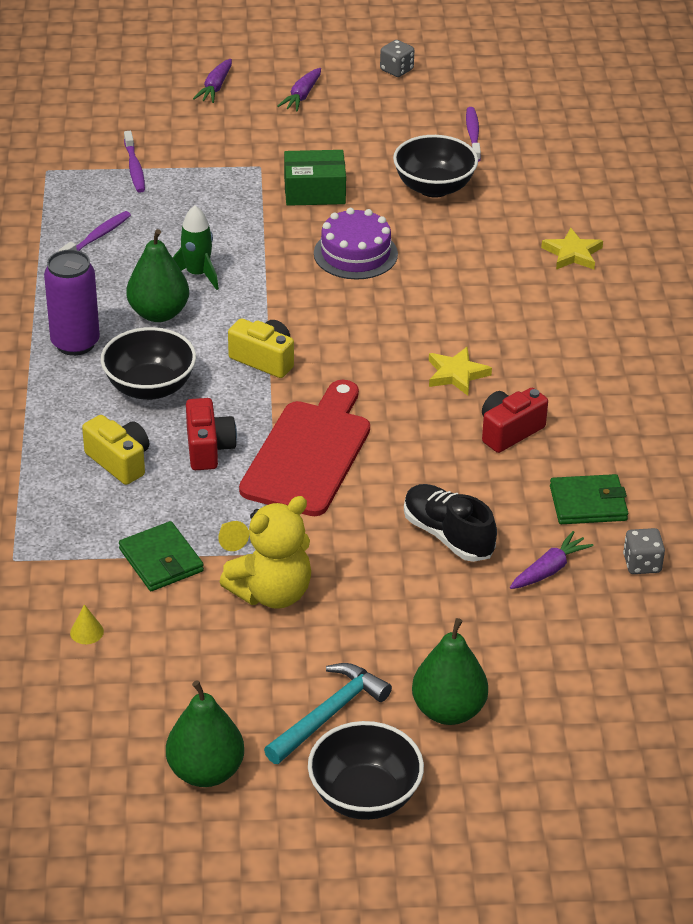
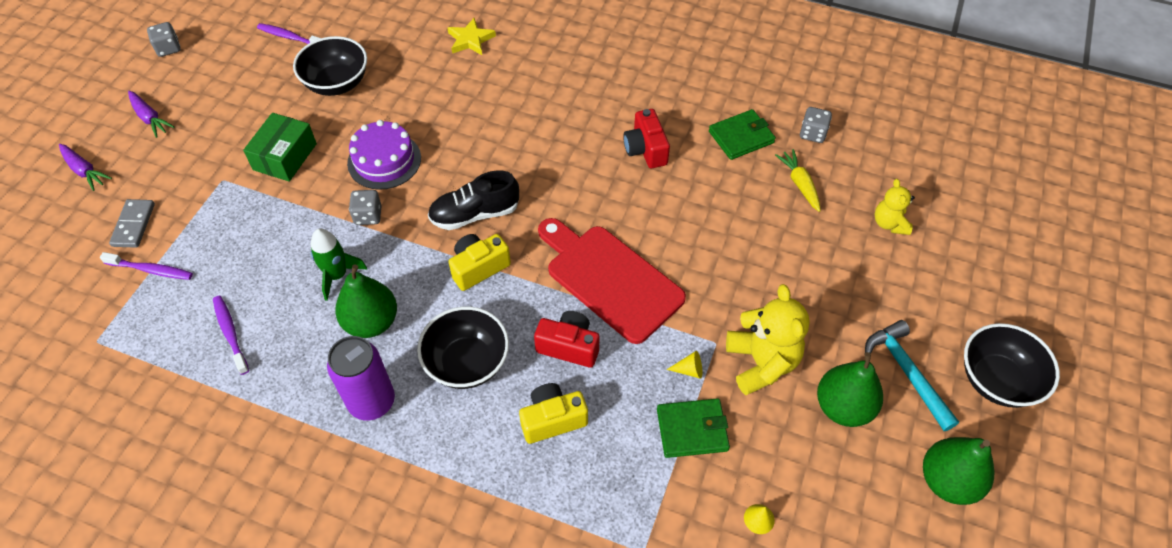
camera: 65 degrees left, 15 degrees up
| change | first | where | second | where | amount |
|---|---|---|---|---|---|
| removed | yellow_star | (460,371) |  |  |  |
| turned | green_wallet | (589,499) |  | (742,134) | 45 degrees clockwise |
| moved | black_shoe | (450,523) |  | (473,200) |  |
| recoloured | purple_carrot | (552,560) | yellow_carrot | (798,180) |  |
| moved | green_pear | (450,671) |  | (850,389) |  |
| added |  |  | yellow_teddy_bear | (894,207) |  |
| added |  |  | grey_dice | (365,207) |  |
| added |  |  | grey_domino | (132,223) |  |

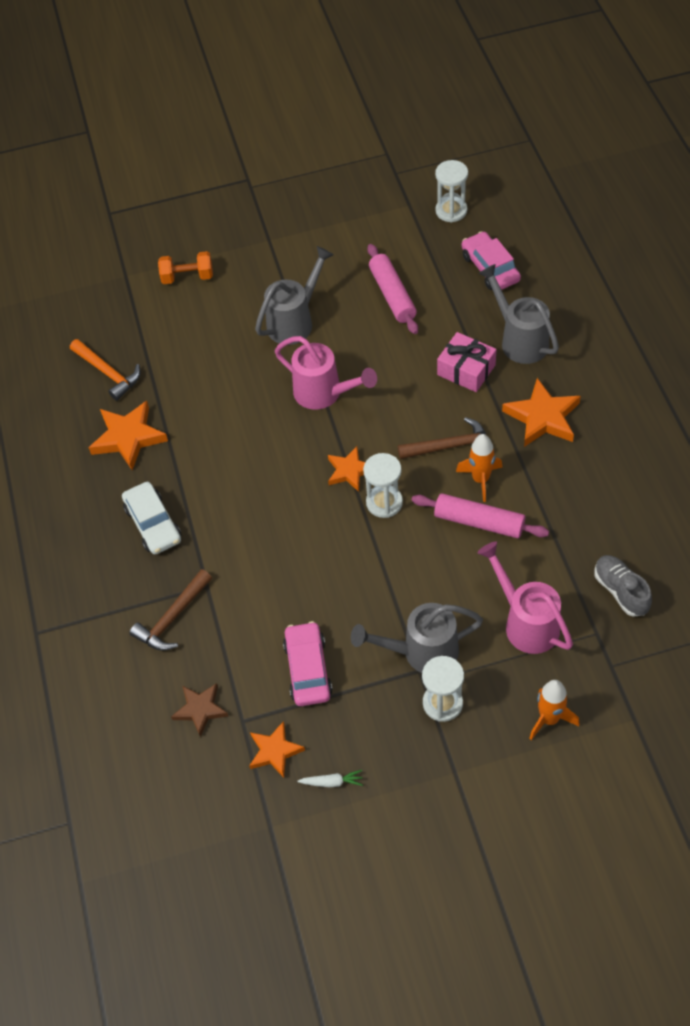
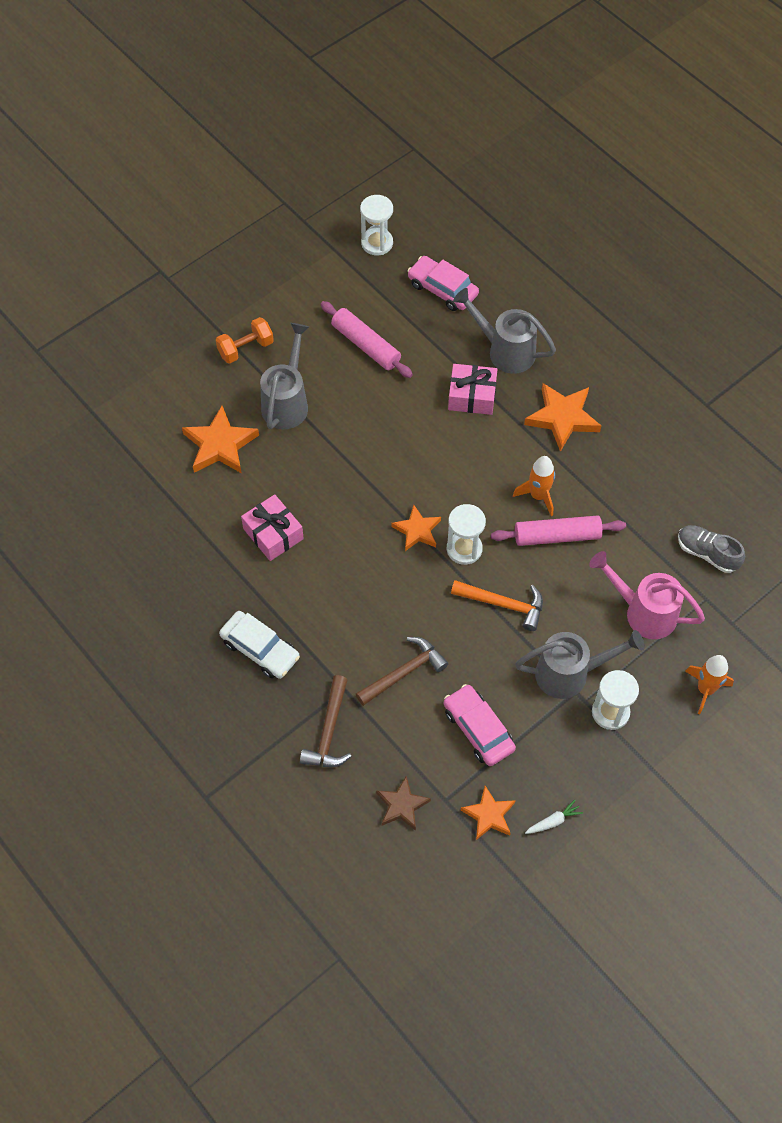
camera: 30 degrees left, 5 degrees up
| change | first | where | second | where | amount |
|---|---|---|---|---|---|
| moved | orange_dumbbell | (185,267) |  | (245,340) |  |
| removed | pink_watering_can | (326,373) |  |  |  |
| moved | orange_hammer | (105,370) |  | (497,605) |  |
| moved | orange_star | (128,435) |  | (220,439) |  |
| moved | brown_hammer | (442,438) |  | (402,671) |  |
| turned | grey_watering_can | (417,638) |  | (580,664) | 150 degrees counterclockwise |
| added |  |  | pink_gift | (272,527) |  |

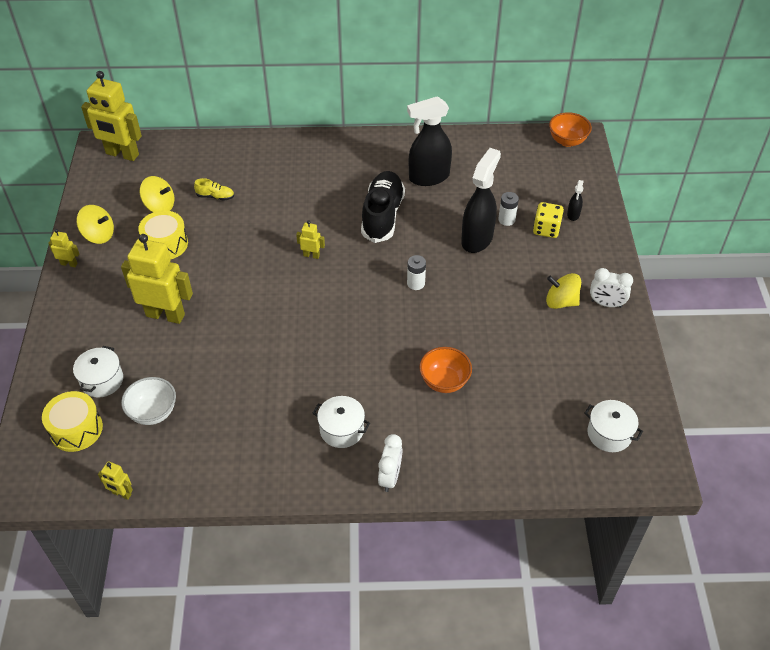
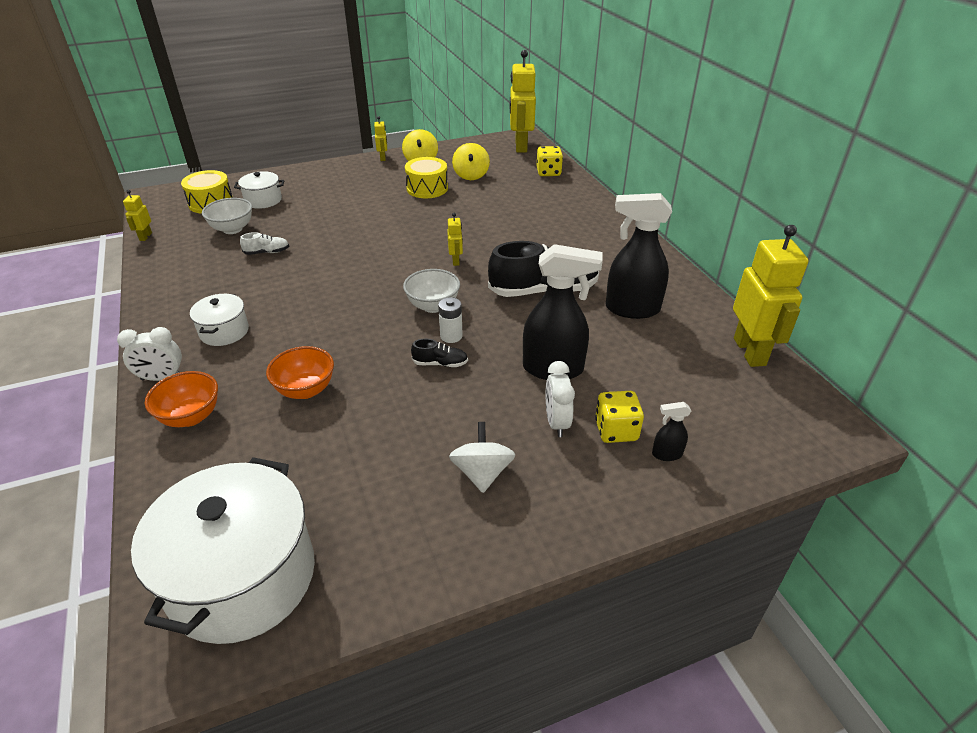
camera: 70 degrees right, 10 degrees down
| change | first | where | second | where | amount |
|---|---|---|---|---|---|
| turned | black_spray_bottle | (429,141) |  | (639,256) | 45 degrees counterclockwise |
| moved | orange_bowl | (570,129) |  | (181,399) |  |
| removed | yellow_shoe | (214,189) |  |  |  |
| removed | white_battery | (508,209) |  |  |  |
| moved | yellow_robot | (157,279) |  | (770,296) |  |
| moved | white_clock | (611,288) |  | (560,399) |  |
| recoloured | yellow_spinning_top | (563,291) | white_spinning_top | (482,457) |  |
| resized | white_pot | (613,426) |  | (223,550) | x2.07 |
| added |  |  | yellow_dice | (550,161) |  |
| added |  |  | white_shoe | (264,243) |  |
| added |  |  | white_bowl | (431,291) |  |
| added |  |  | black_shoe | (439,353) |  |

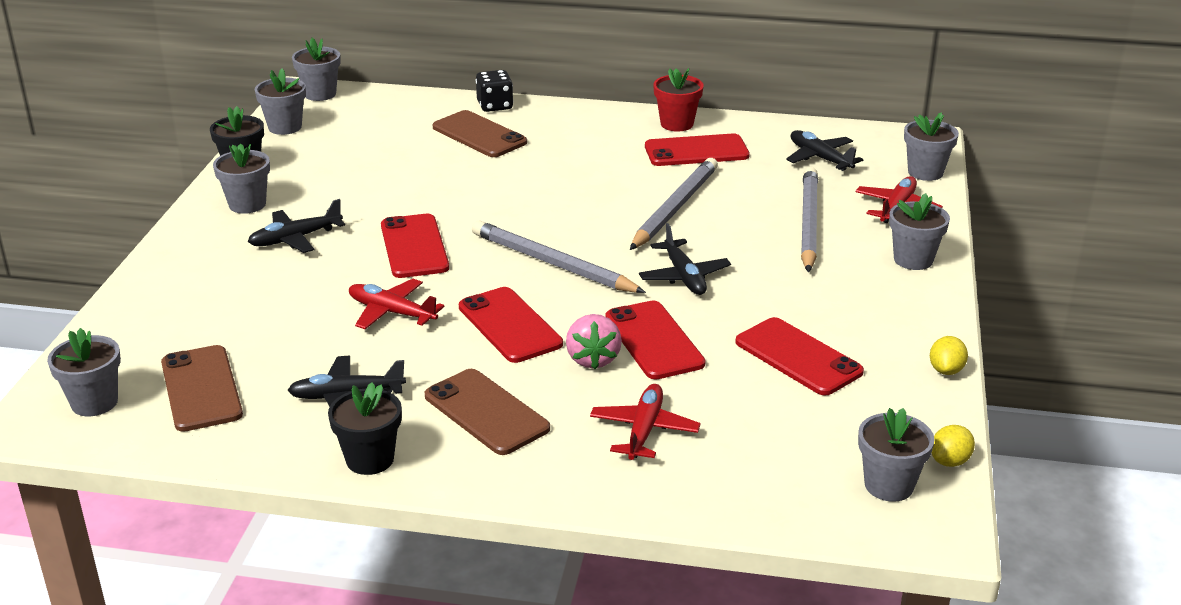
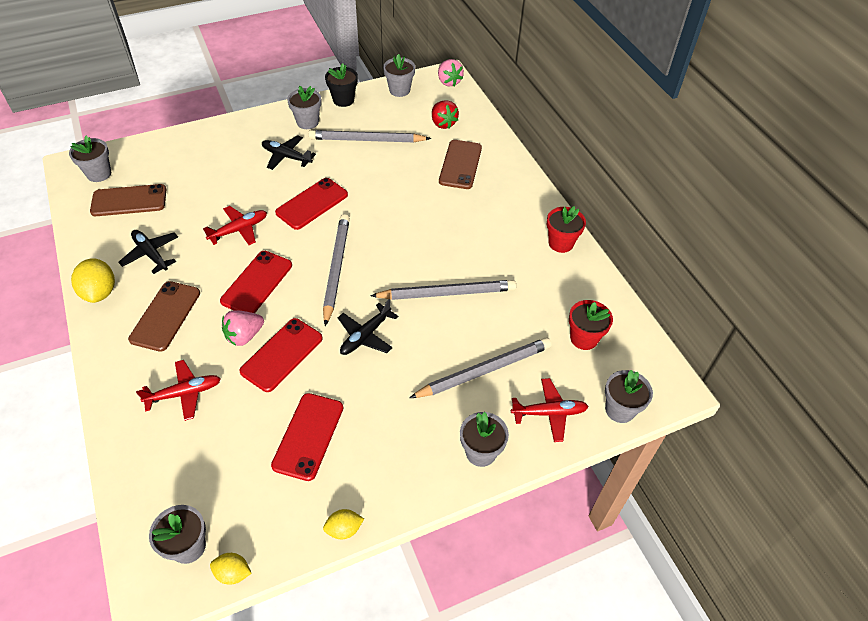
camera: 55 degrees right, 20 degrees up
| change | first | where | second | where | amount |
|---|---|---|---|---|---|
| replaced | grey_flower_pot | (316,69) | pink_strawberry | (451,72) |  |
| removed | black_dice | (494,91) |  |  |  |
| replaced | black_plane | (825,150) | red_flower_pot | (591,325) |  |
| removed | red_phone | (697,149) |  |  |  |
| turned | red_plane | (397,304) |  | (235,225) | 60 degrees clockwise |
| turned | brown_phone | (202,388) |  | (128,200) | 45 degrees clockwise |
| replaced | black_flower_pot | (365,429) | yellow_lemon | (93,280) |  |
| added |  |  | red_strawberry | (445,114) |  |
| added |  |  | grey_pencil | (369,136) |  |

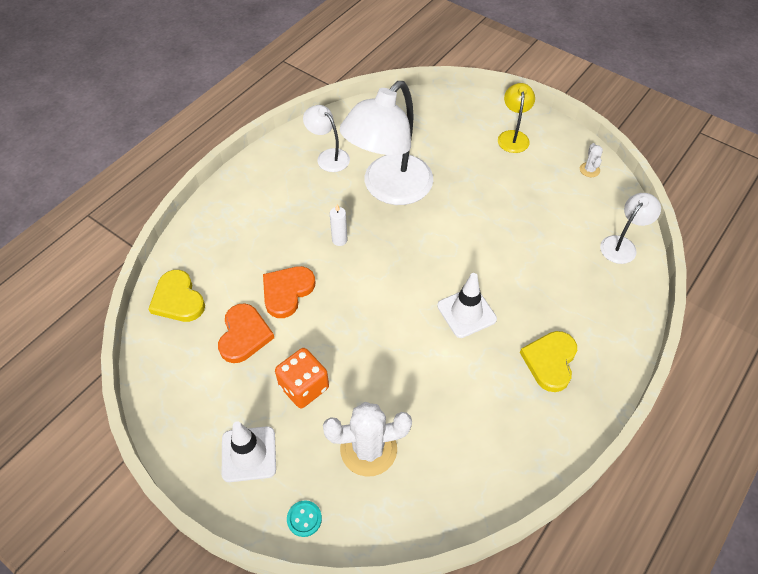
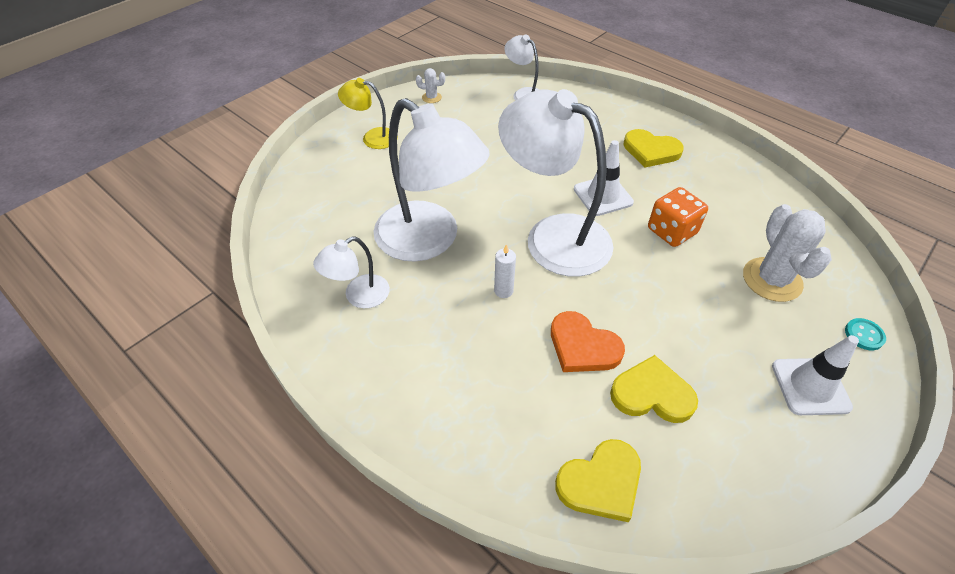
camera: 85 degrees left, 5 degrees down
| change | first | where | second | where | amount |
|---|---|---|---|---|---|
| recoloured | orange_heart | (246,333) | yellow_heart | (654,389) |  |
| moved | orange_dice | (302,378) |  | (678,217) |  |
| added |  |  | white_lamp | (555,183) |  |

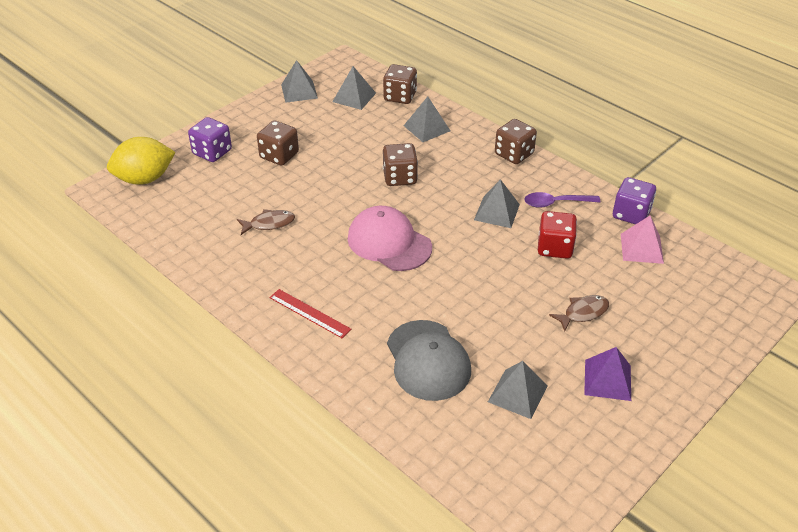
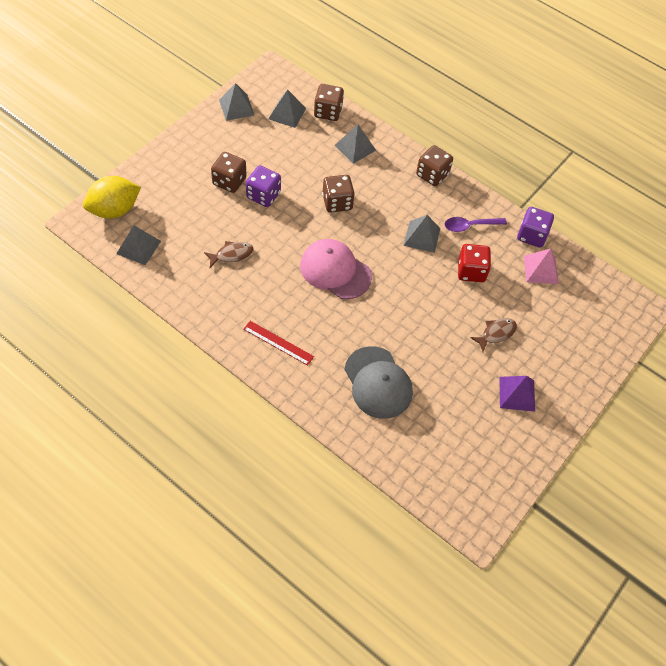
camera: 10 degrees left, 15 degrees up
| change | first | where | second | where | amount |
|---|---|---|---|---|---|
| moved | purple_dice | (210,139) |  | (263,186) |  |
| moved | grey_pyramid | (518,390) |  | (138,245) |  |

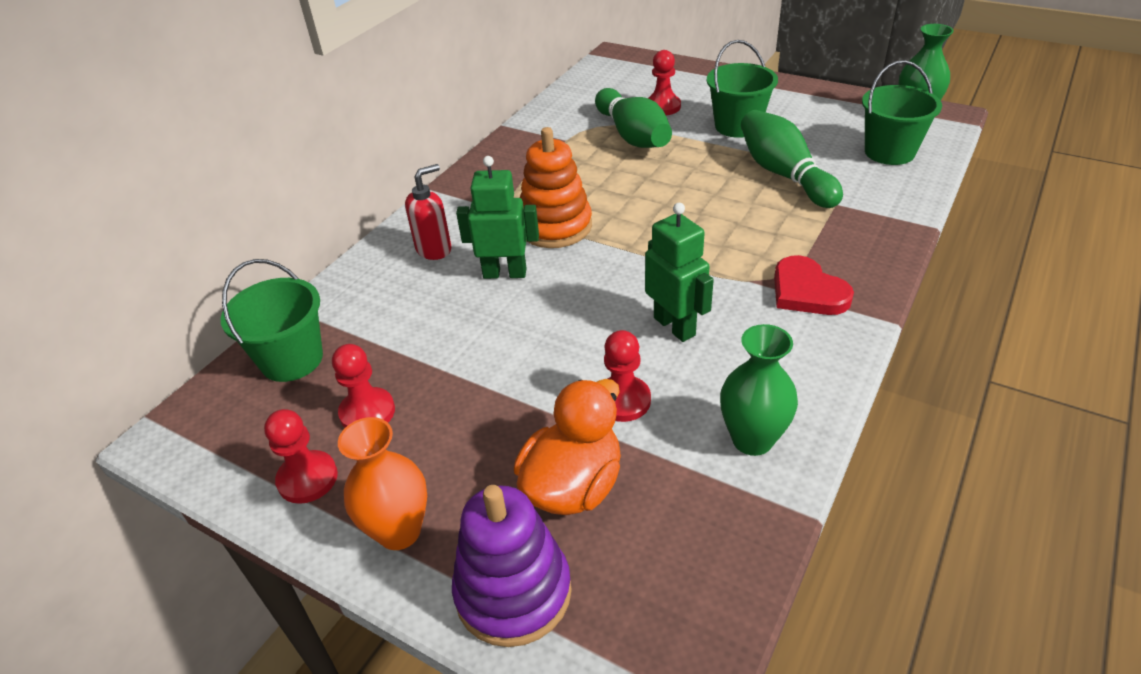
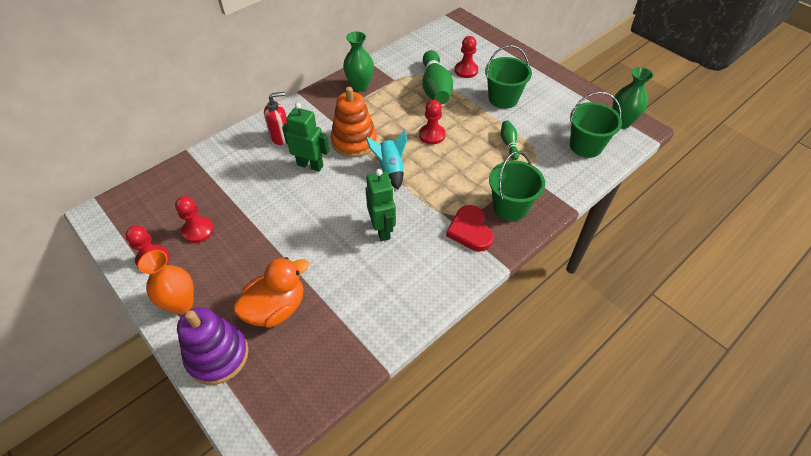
camera: 15 degrees right, 10 degrees up
| change | first | where | second | where | amount |
|---|---|---|---|---|---|
| resized | green_bowling_pin | (792,159) |  | (510,140) | x0.49 |
| moved | green_bucket | (272,320) |  | (517,186) |  |
| moved | green_vase | (759,390) |  | (358,61) |  |
| moved | red_pawn | (627,376) |  | (432,122) |  |
| added |  |  | turquoise_rocket | (386,160) |  |

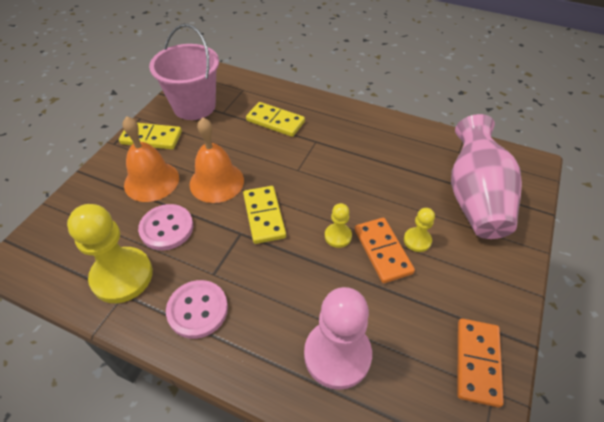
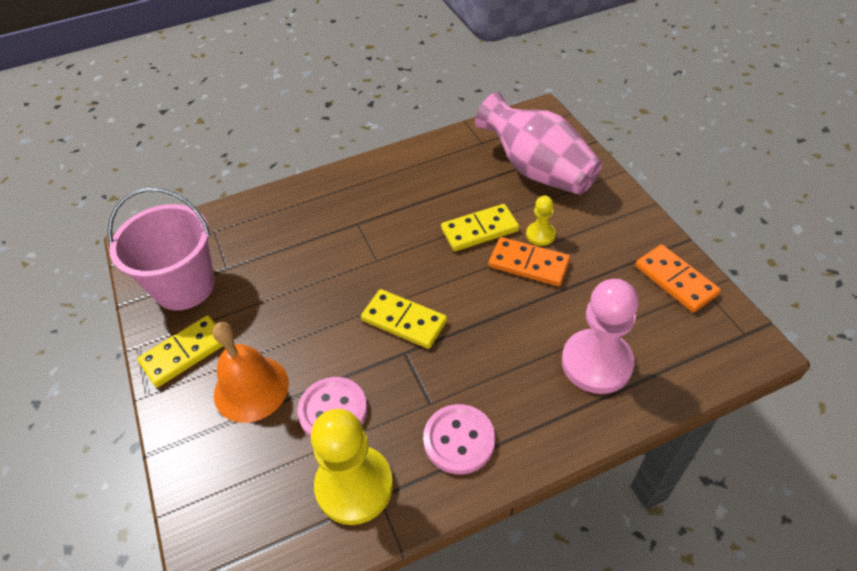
camera: 45 degrees left, 0 degrees up
| change | first | where | second | where | amount |
|---|---|---|---|---|---|
| moved | yellow_domino | (275,119) |  | (480,227) |  |
| removed | orange_bell | (217,160) |  |  |  |
| removed | yellow_pawn | (338,225) |  |  |  |

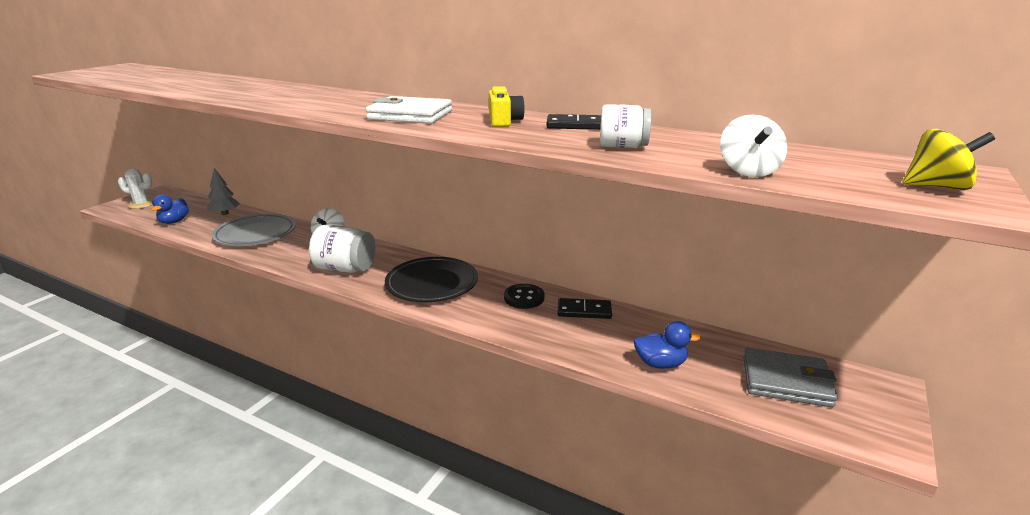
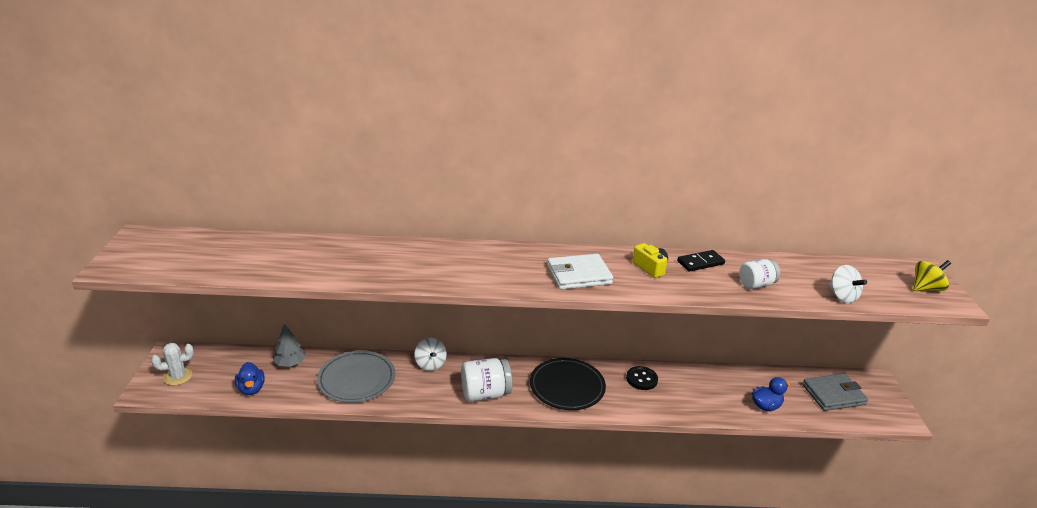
camera: 30 degrees left, 5 degrees up
| change | first | where | second | where | amount |
|---|---|---|---|---|---|
| removed | black_domino | (585,308) |  |  |  |

